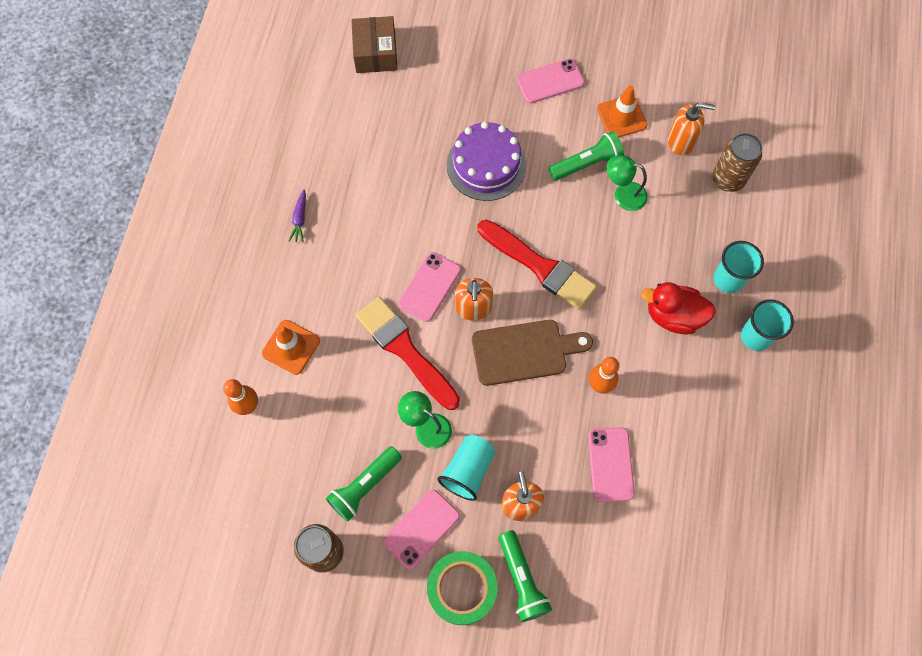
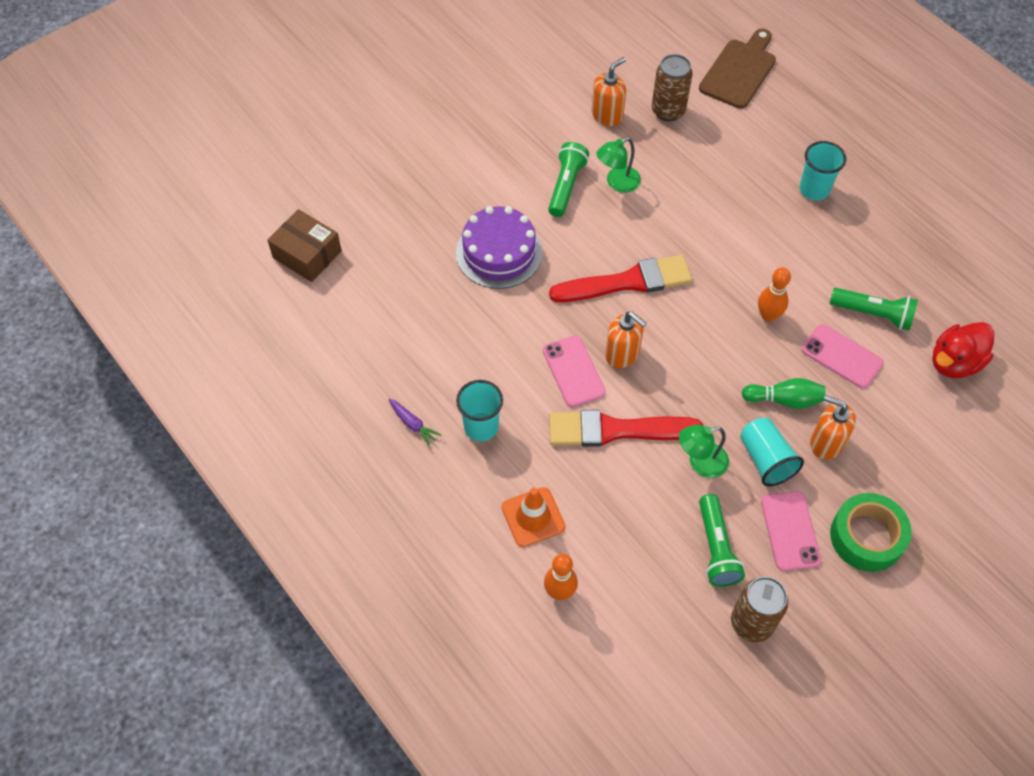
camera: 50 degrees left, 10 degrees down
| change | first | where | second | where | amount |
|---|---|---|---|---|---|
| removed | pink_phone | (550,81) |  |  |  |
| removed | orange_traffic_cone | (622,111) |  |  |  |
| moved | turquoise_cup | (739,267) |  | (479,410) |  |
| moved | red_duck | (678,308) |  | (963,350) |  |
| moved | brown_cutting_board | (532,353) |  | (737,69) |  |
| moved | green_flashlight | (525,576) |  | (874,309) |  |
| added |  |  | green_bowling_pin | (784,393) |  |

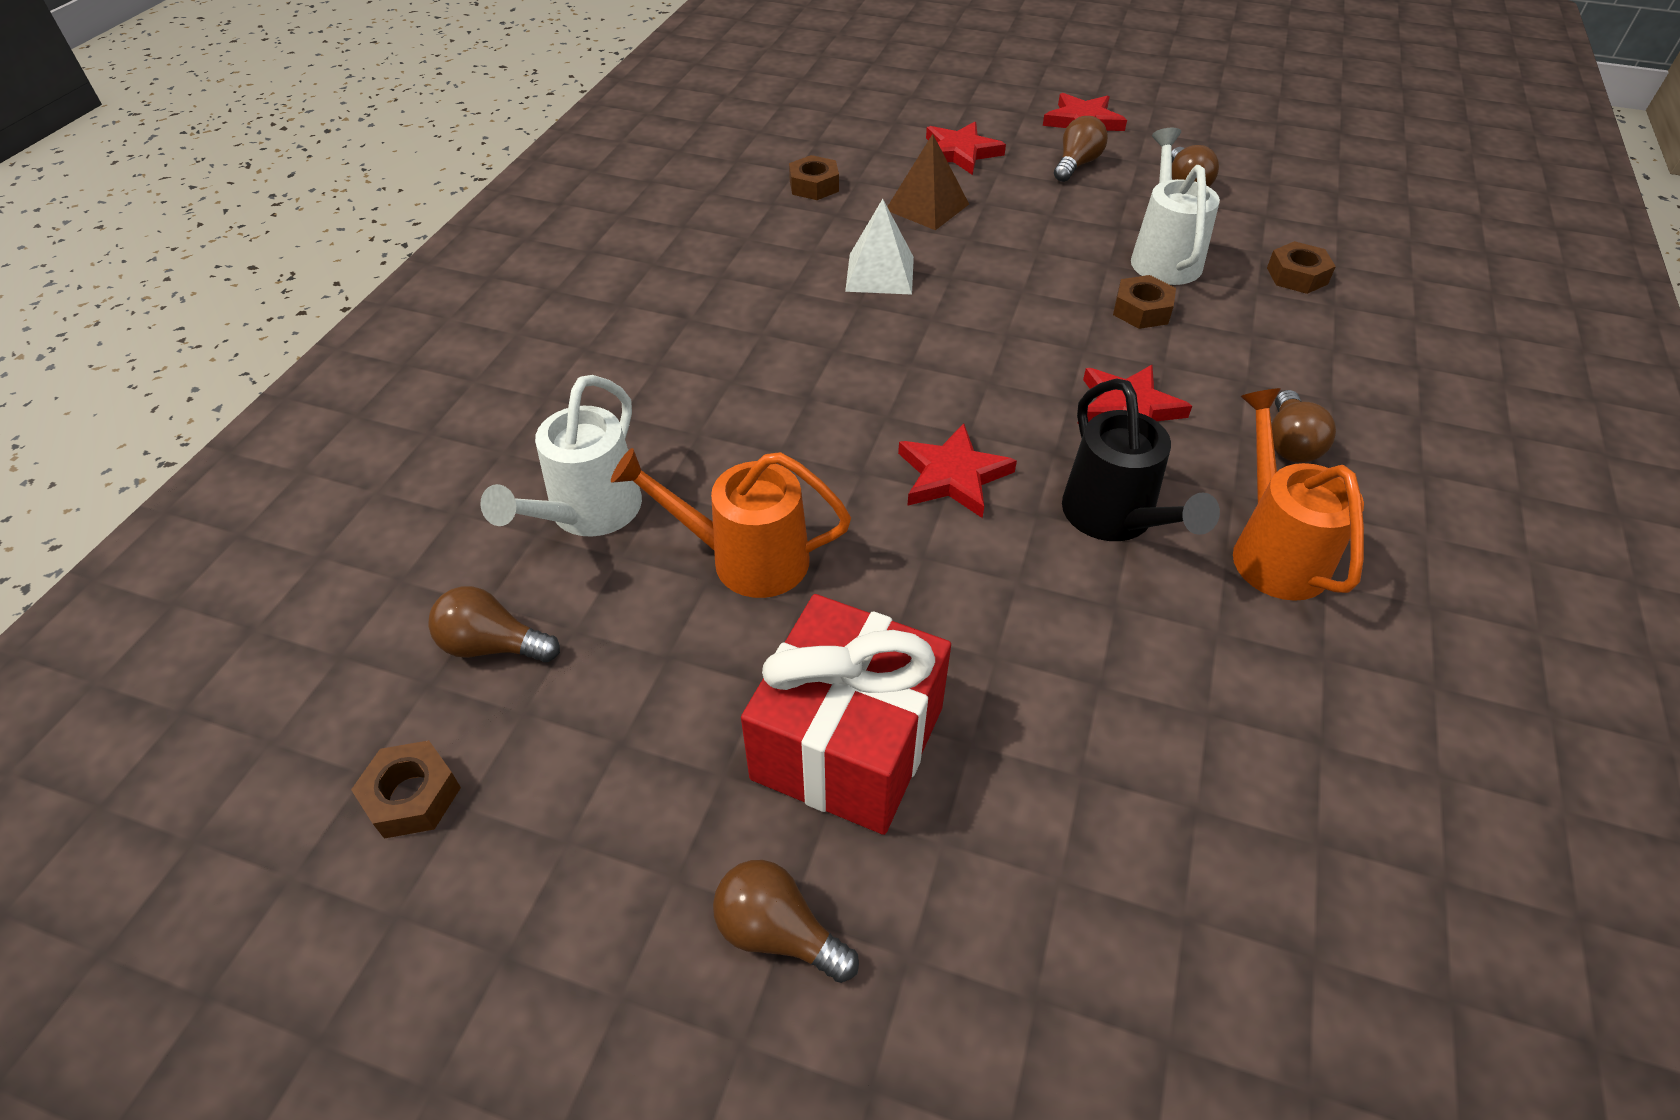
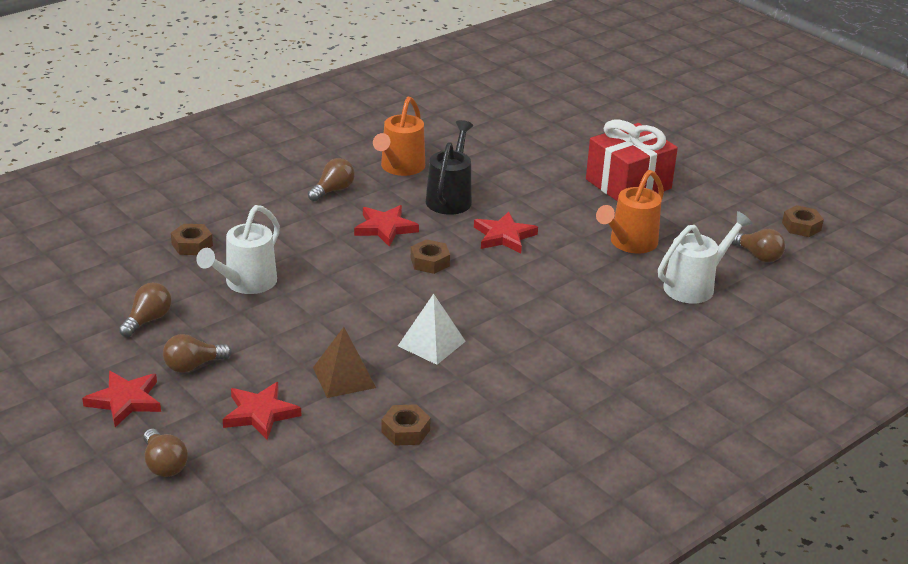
camera: 150 degrees left, 15 degrees down
| change | first | where | second | where | amount |
|---|---|---|---|---|---|
| moved | brown_nut | (1144,302) |  | (430,256) |  |
| turned | orange_watering_can | (731,523) |  | (630,211) | 90 degrees clockwise |
| moved | brown_light_bulb | (786,921) |  | (165,453) |  |

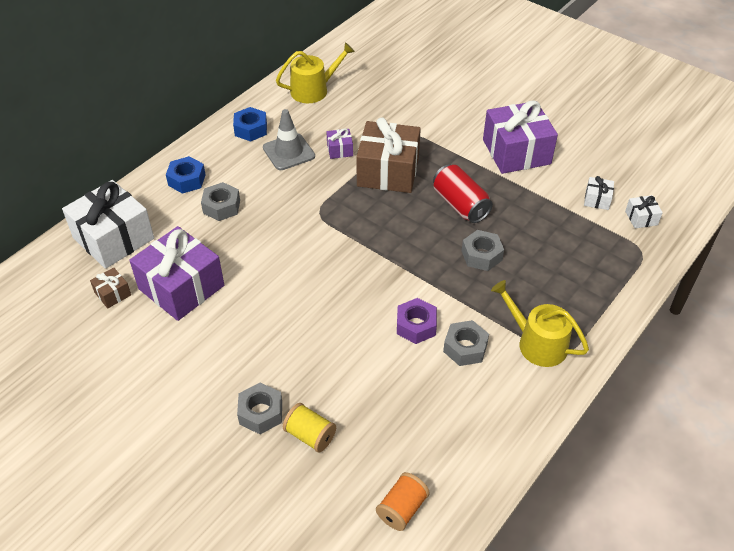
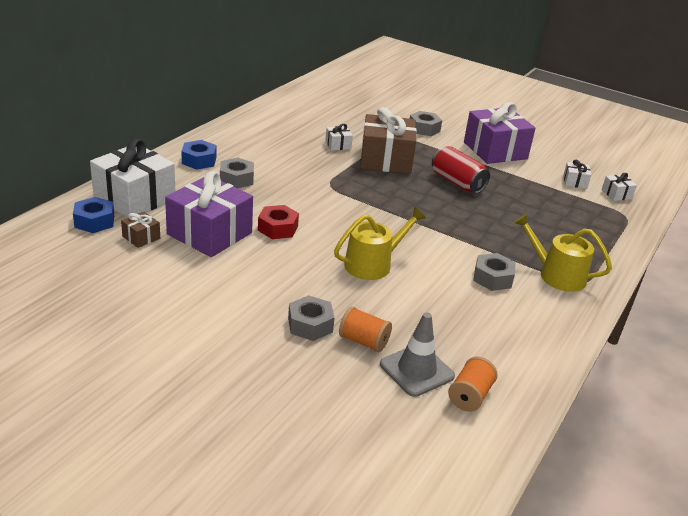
camera: 10 degrees left, 15 degrees down
| change | first | where | second | where | amount |
|---|---|---|---|---|---|
| moved | yellow_watering_can | (315,72) |  | (380,243) |  |
| moved | blue_nut | (250,124) |  | (93,215) |  |
| moved | grey_traffic_cone | (289,139) |  | (417,354) |  |
| recoloured | purple_gift | (339,143) | white_gift | (339,137) |  |
| moved | grey_nut | (483,250) |  | (426,123) |  |
| removed | purple_nut | (417,321) |  |  |  |
| recoloured | yellow_spool | (309,428) | orange_spool | (365,329) |  |
| added |  |  | red_nut | (278,222) |  |

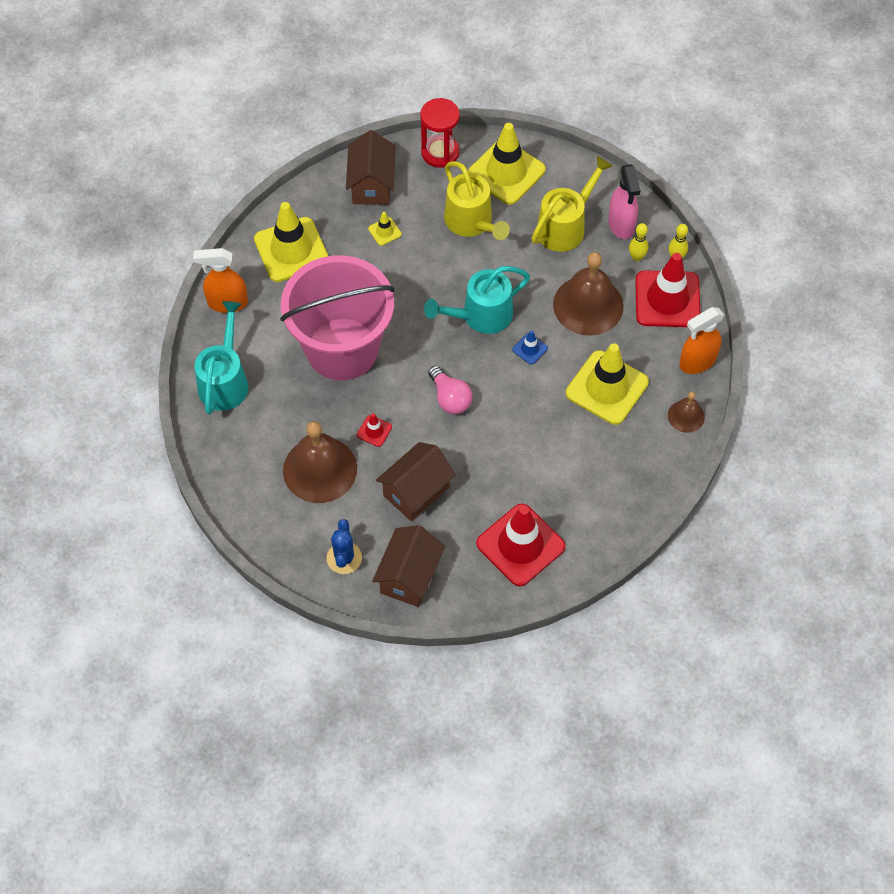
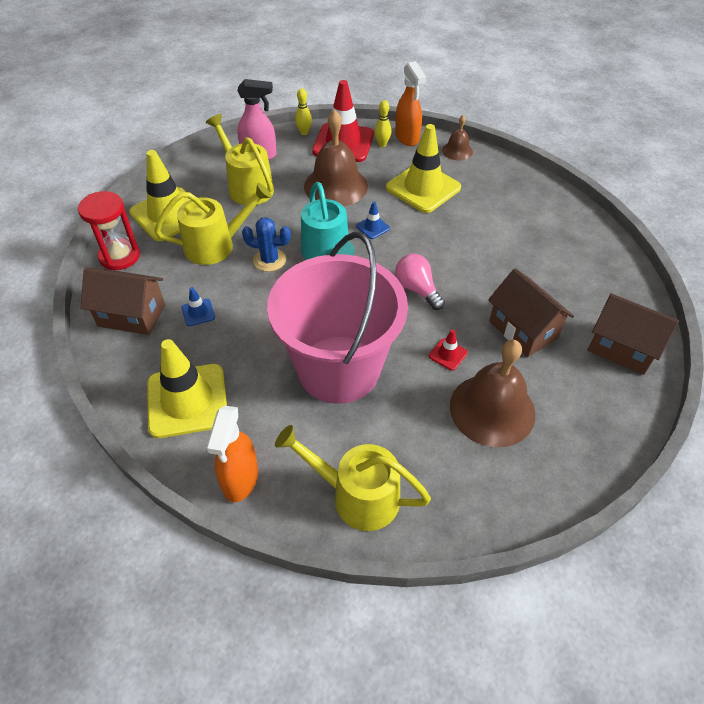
camera: 80 degrees left, 10 degrees down
| change | first | where | second | where | amount |
|---|---|---|---|---|---|
| recoloured | yellow_traffic_cone | (385,229) | blue_traffic_cone | (198,306) |  |
| moved | yellow_bowling_pin | (638,242) |  | (383,123) |  |
| recoloured | turquoise_watering_can | (221,358) | yellow_watering_can | (353,478) |  |
| turned | pink_light_bulb | (450,390) |  | (420,282) | 105 degrees counterclockwise |
| removed | red_traffic_cone | (520,545) |  |  |  |
| moved | blue_cactus | (344,546) |  | (266,244) |  |

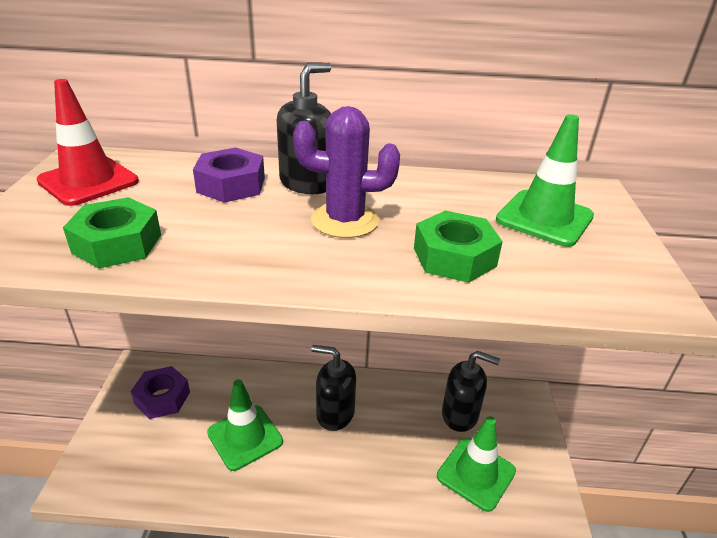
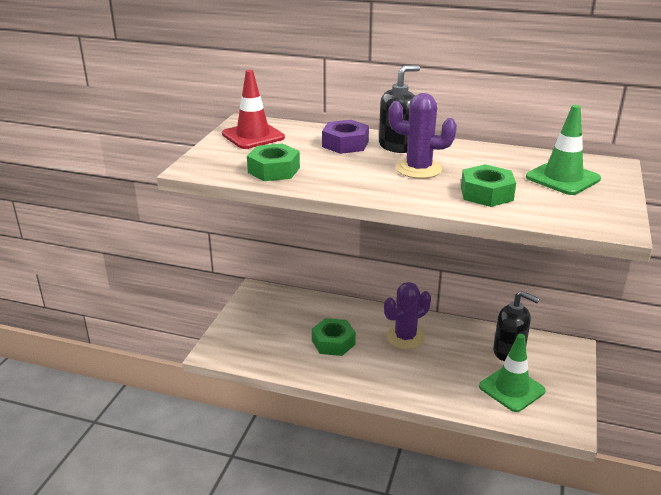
camera: 15 degrees right, 5 degrees down
| change | first | where | second | where | amount |
|---|---|---|---|---|---|
| replaced | black_soap_dispenser | (333,388) | purple_cactus | (407,315) |  |
| removed | purple_nut | (160,392) |  |  |  |
| replaced | green_traffic_cone | (245,425) | green_nut | (334,337) |  |

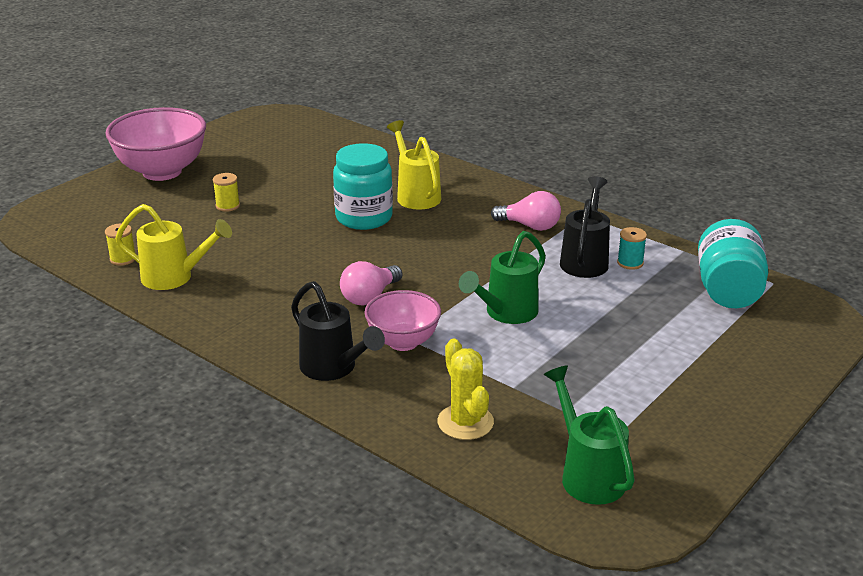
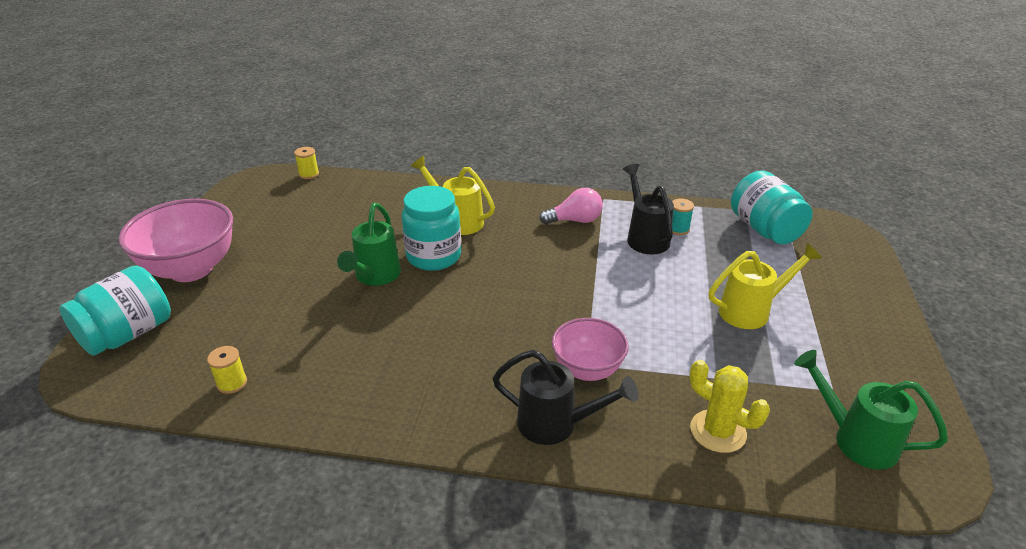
camera: 30 degrees left, 5 degrees up
| change | first | where | second | where | amount |
|---|---|---|---|---|---|
| moved | yellow_spool | (226,192) |  | (306,163) |  |
| moved | yellow_watering_can | (173,247) |  | (765,286) |  |
| moved | green_watering_can | (502,277) |  | (369,244) |  |
| removed | pink_light_bulb | (371,283) |  |  |  |
| added |  |  | turquoise_jar | (115,311) |  |

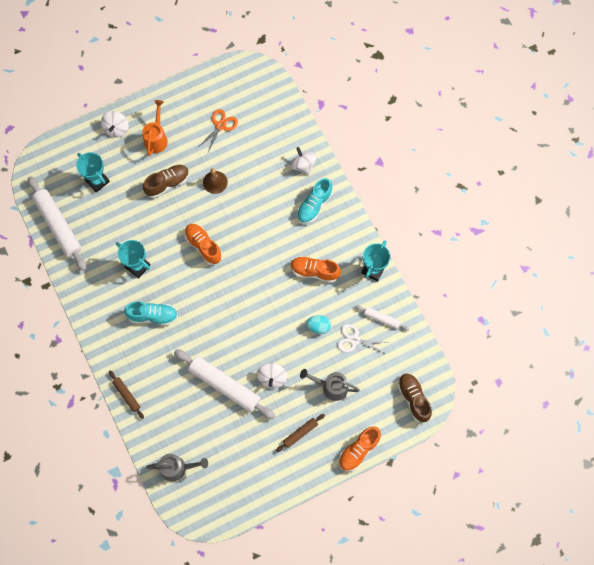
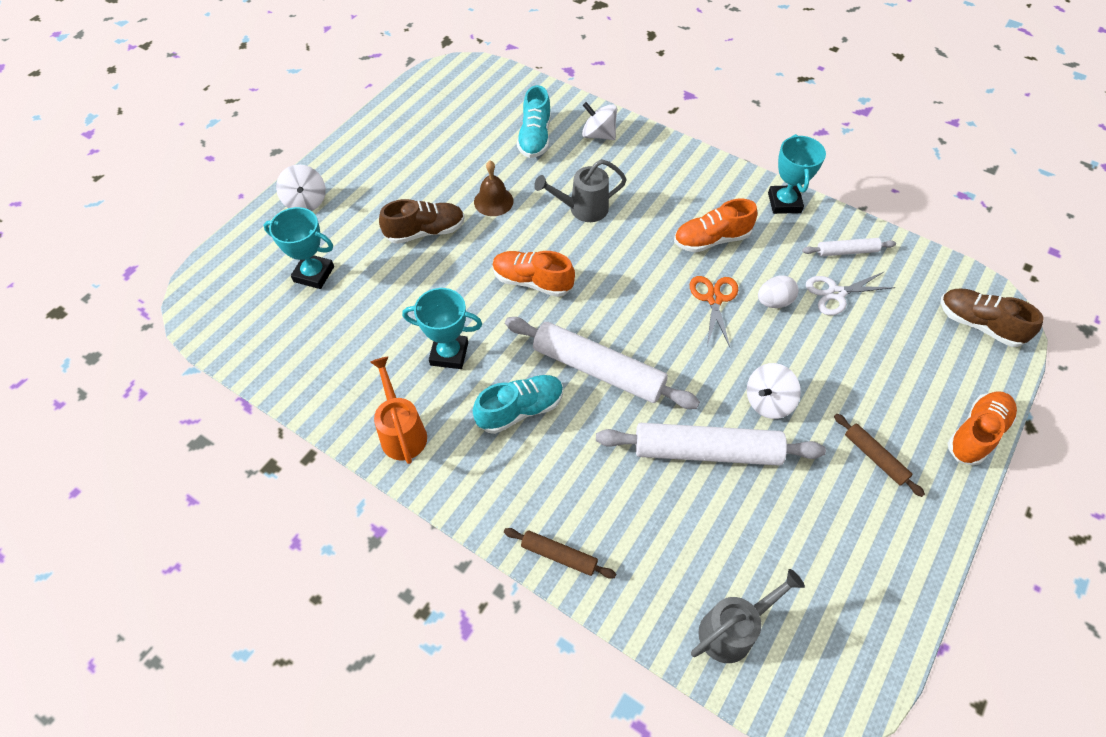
camera: 30 degrees left, 15 degrees down
| change | first | where | second | where | amount |
|---|---|---|---|---|---|
| moved | orange_watering_can | (155,128) |  | (398,410) |  |
| moved | orange_scissors | (217,131) |  | (714,311) |  |
| turned | brown_shoe | (166,181) |  | (422,221) | 45 degrees clockwise |
| moved | white_rolling_pin | (57,223) |  | (602,363) |  |
| moved | turquoise_shoe | (315,201) |  | (534,121) |  |
| recoloured | turquoise_egg | (318,324) | white_egg | (778,291) |  |
| turned | white_spinning_top | (272,375) |  | (774,391) | 75 degrees clockwise |
| moved | grey_watering_can | (330,385) |  | (580,190) |  |
| turned | brown_rolling_pin | (300,433) |  | (879,455) | 60 degrees counterclockwise |
| turned | orange_shoe | (360,449) |  | (982,428) | 150 degrees counterclockwise |

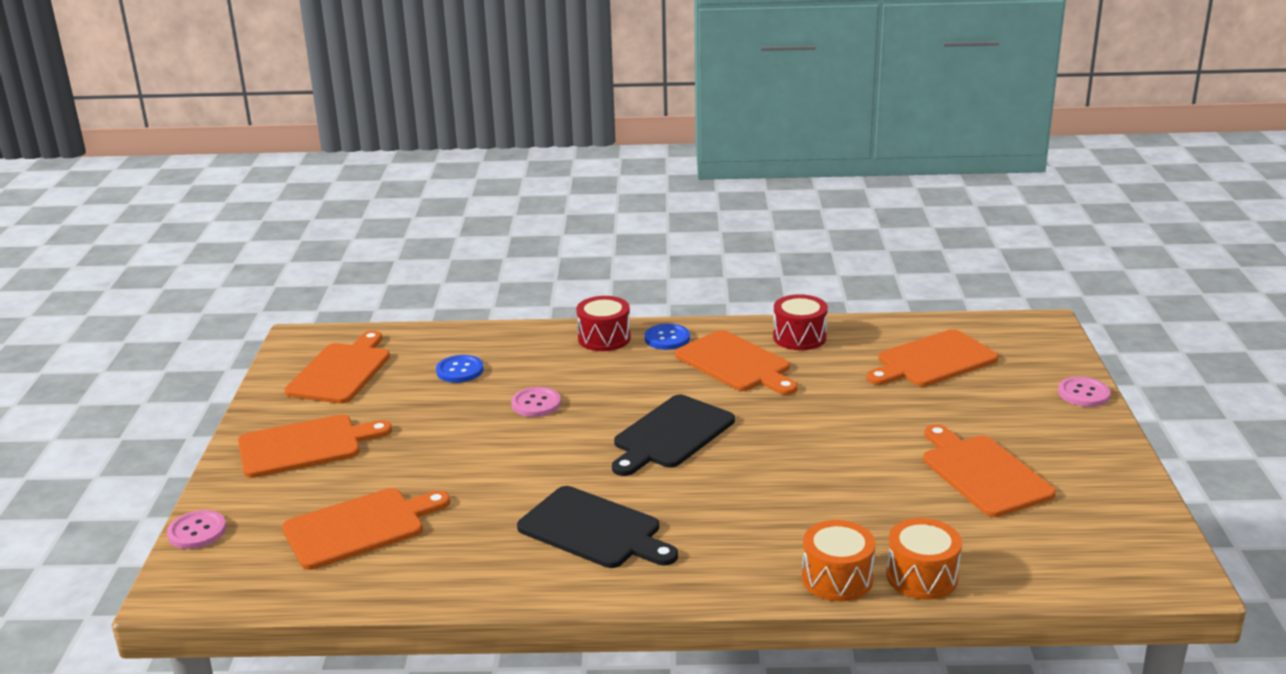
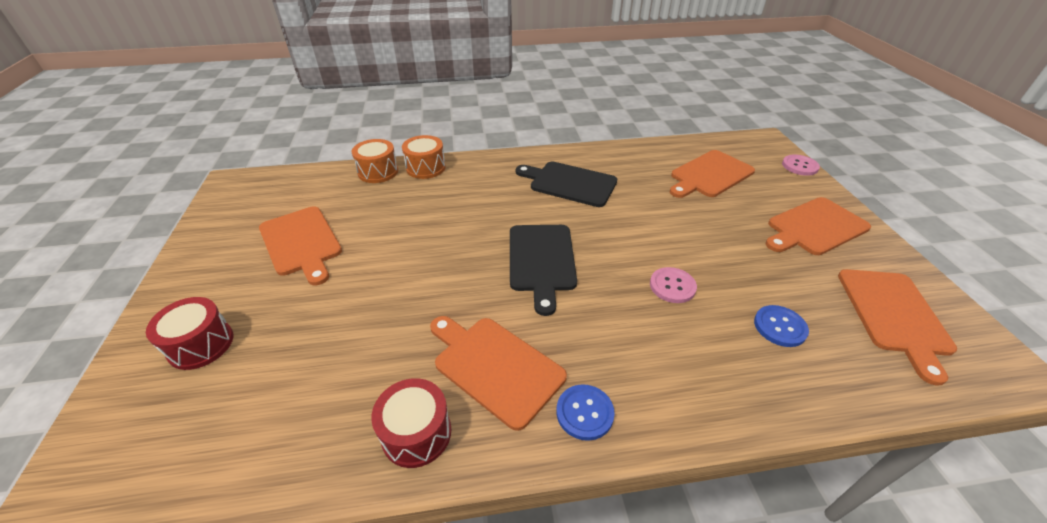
camera: 170 degrees right, 15 degrees up
| change | first | where | second | where | amount |
|---|---|---|---|---|---|
| moved | red_drum | (603,323) |  | (189,333) |  |
| removed | orange_cutting_board | (932,358) |  |  |  |
| removed | pink_button | (1084,392) |  |  |  |
| turned | black_cutting_board | (673,435) |  | (543,270) | 150 degrees clockwise |

